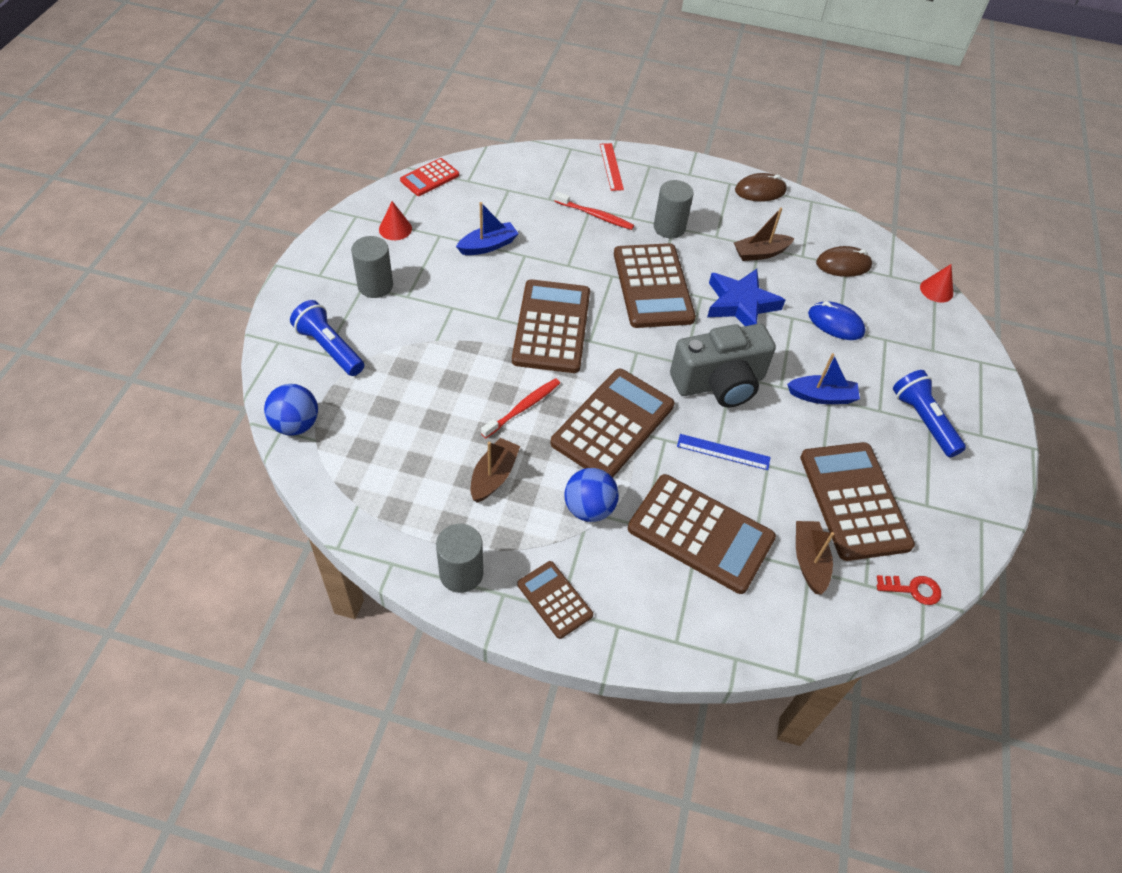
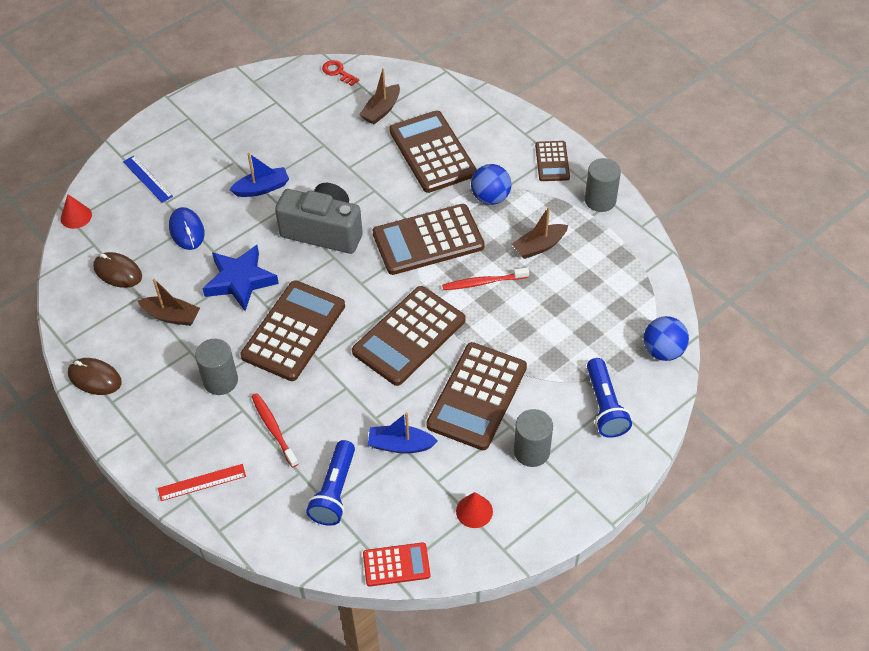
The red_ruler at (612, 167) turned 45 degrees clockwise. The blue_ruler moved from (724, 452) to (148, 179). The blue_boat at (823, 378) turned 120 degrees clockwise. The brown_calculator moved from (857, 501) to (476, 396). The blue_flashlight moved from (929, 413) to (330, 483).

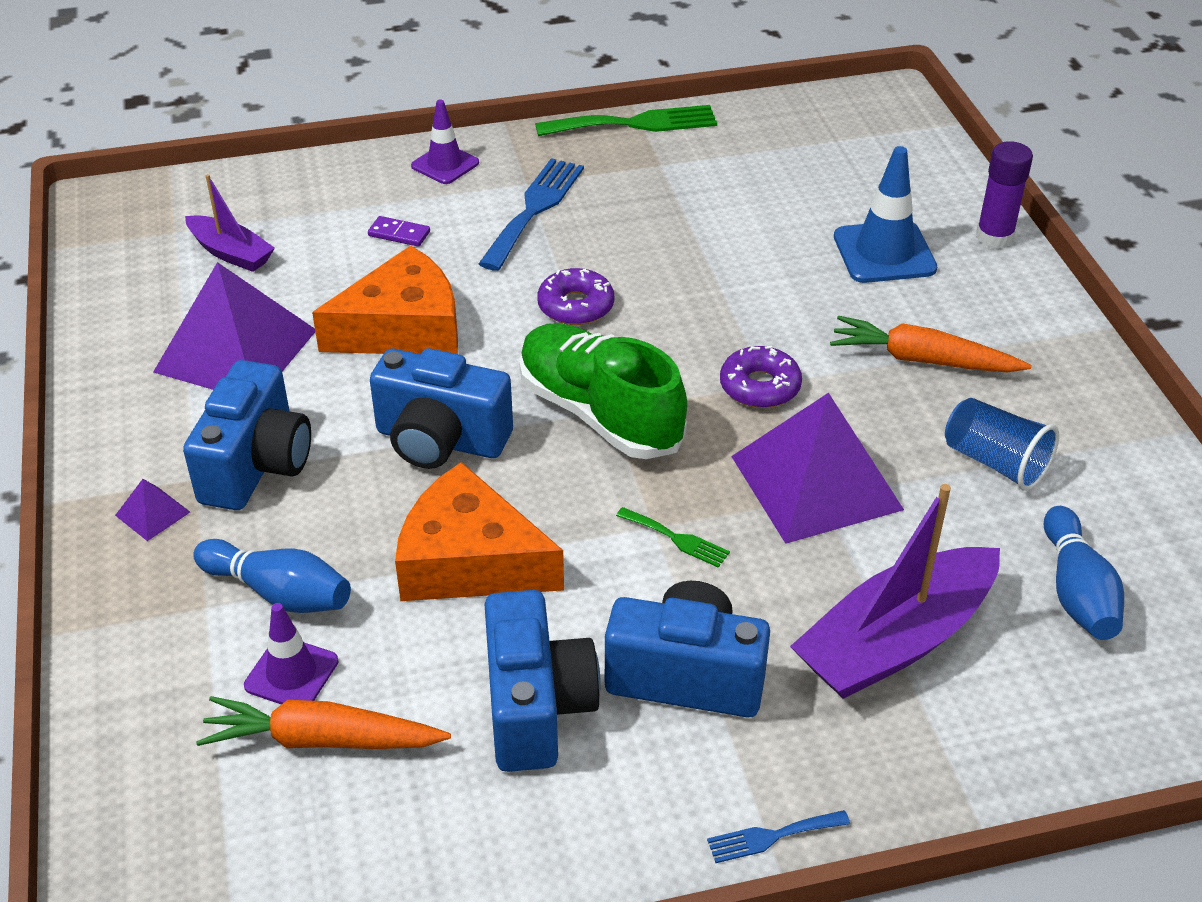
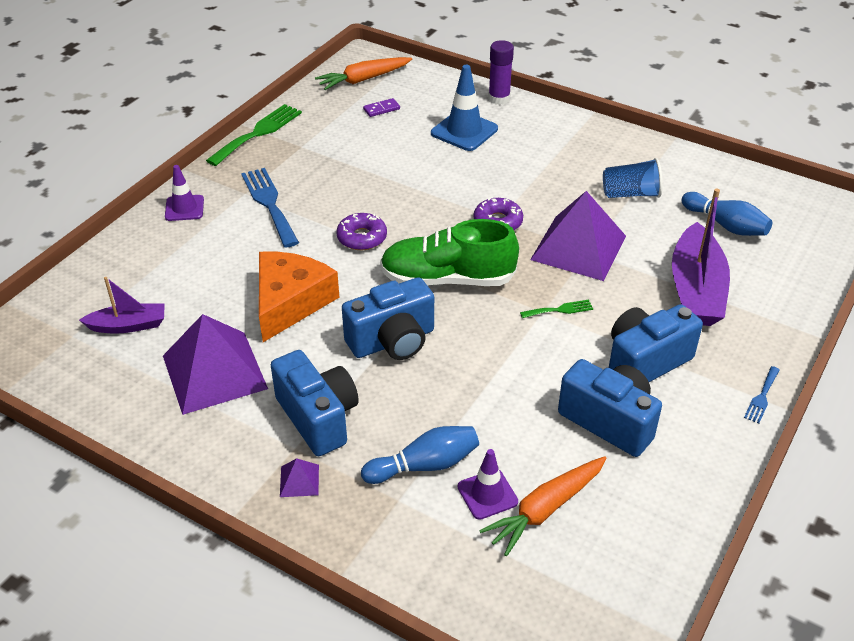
The purple_domino moved from (399, 231) to (381, 107). The orange_cheese at (479, 531) disappeared. The orange_carrot moved from (931, 343) to (363, 73).

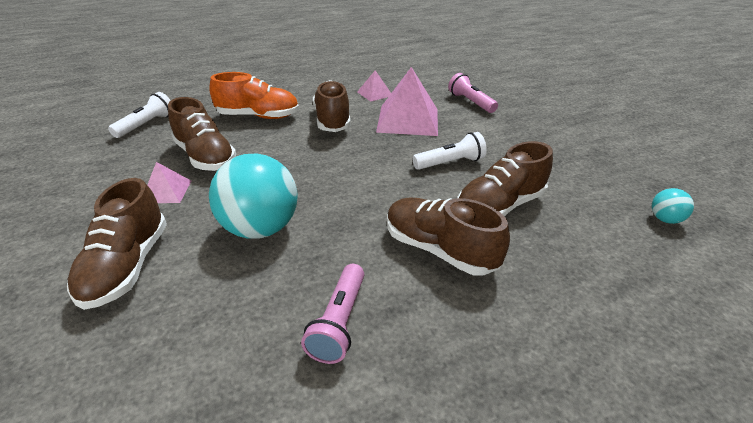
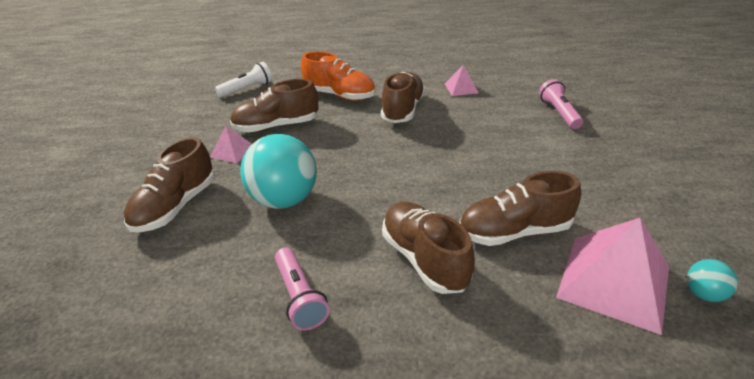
The brown_shoe at (202, 134) turned 90 degrees clockwise. The pink_flashlight at (332, 314) turned 60 degrees counterclockwise. The pink_pyramid moved from (407, 101) to (612, 276). The white_flashlight at (449, 151) disappeared.

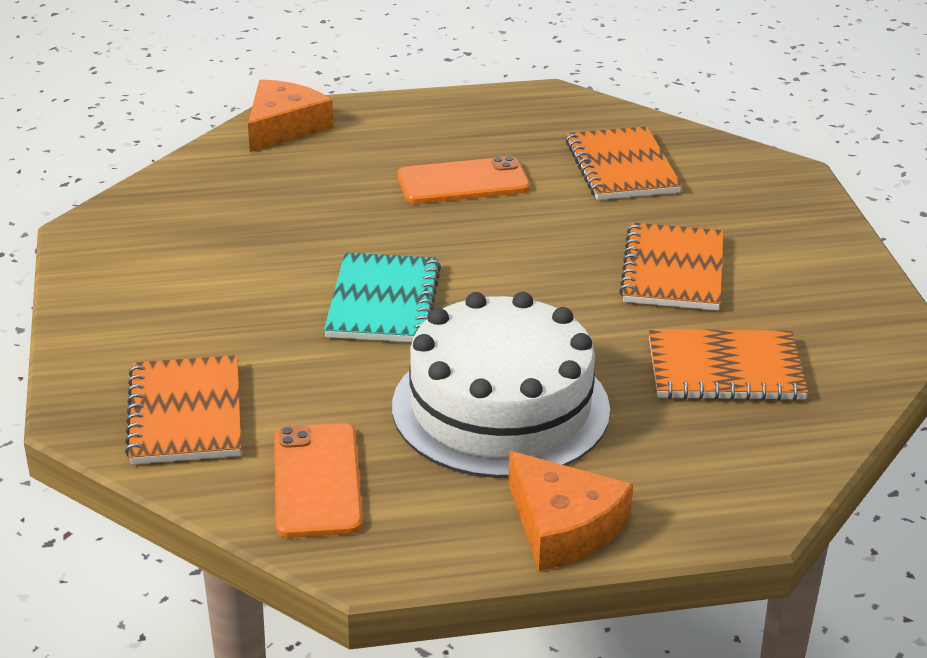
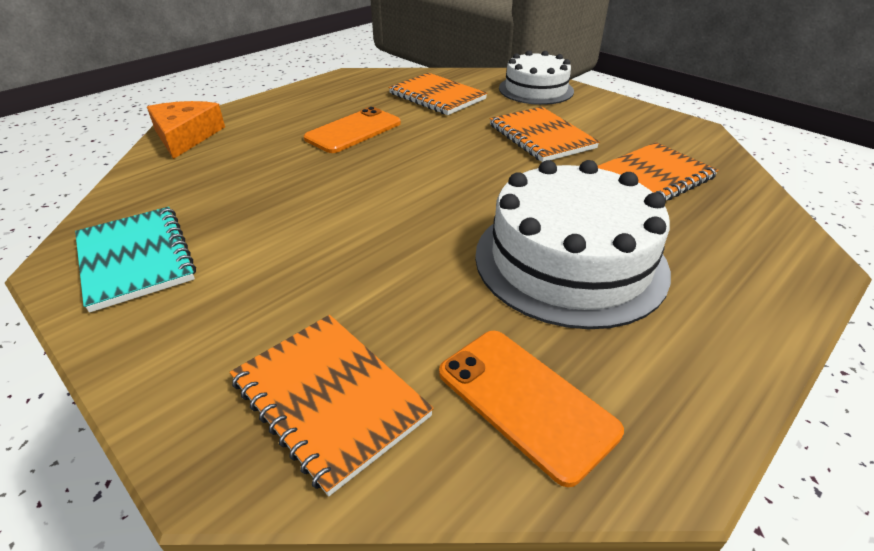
The turquoise_notebook moved from (382, 297) to (135, 260). The orange_cheese at (570, 511) disappeared. The white_cake at (536, 78) appeared.

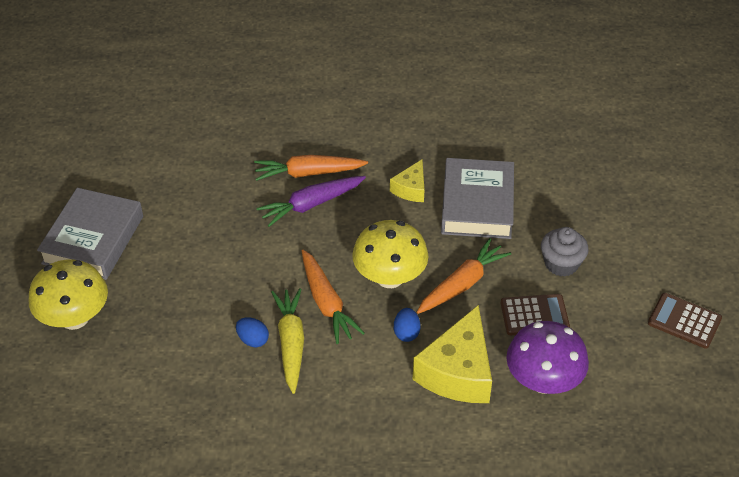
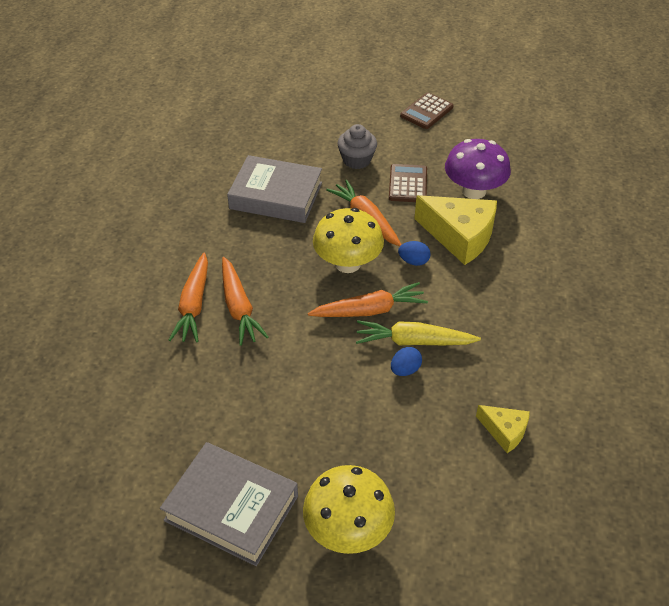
The purple_carrot at (311, 201) became the orange_carrot at (245, 301). The yellow_cheese moved from (407, 181) to (503, 429).

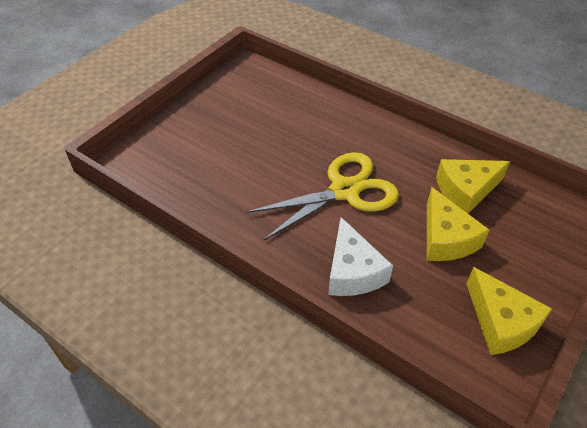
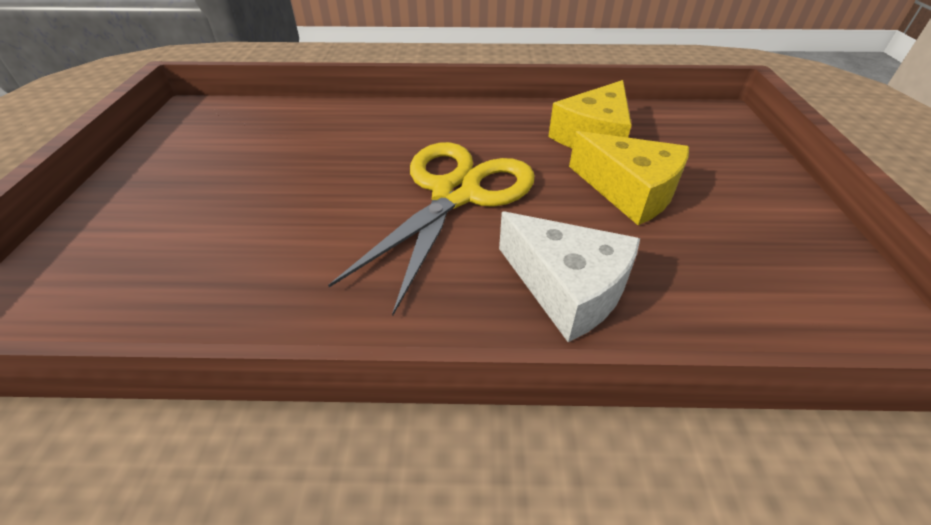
The yellow_cheese at (509, 311) disappeared.

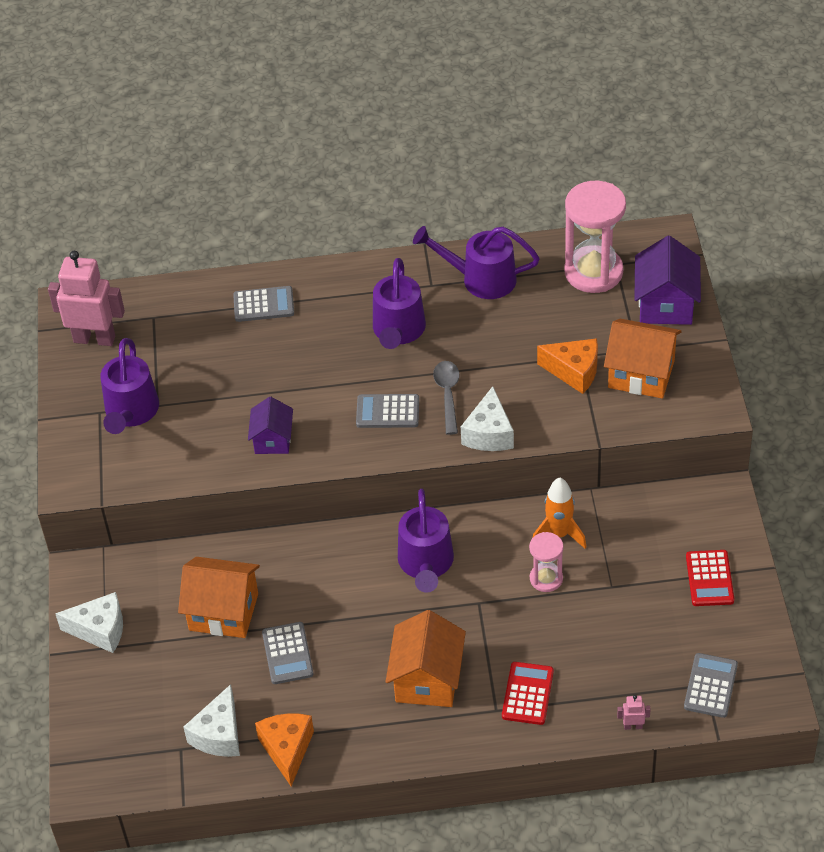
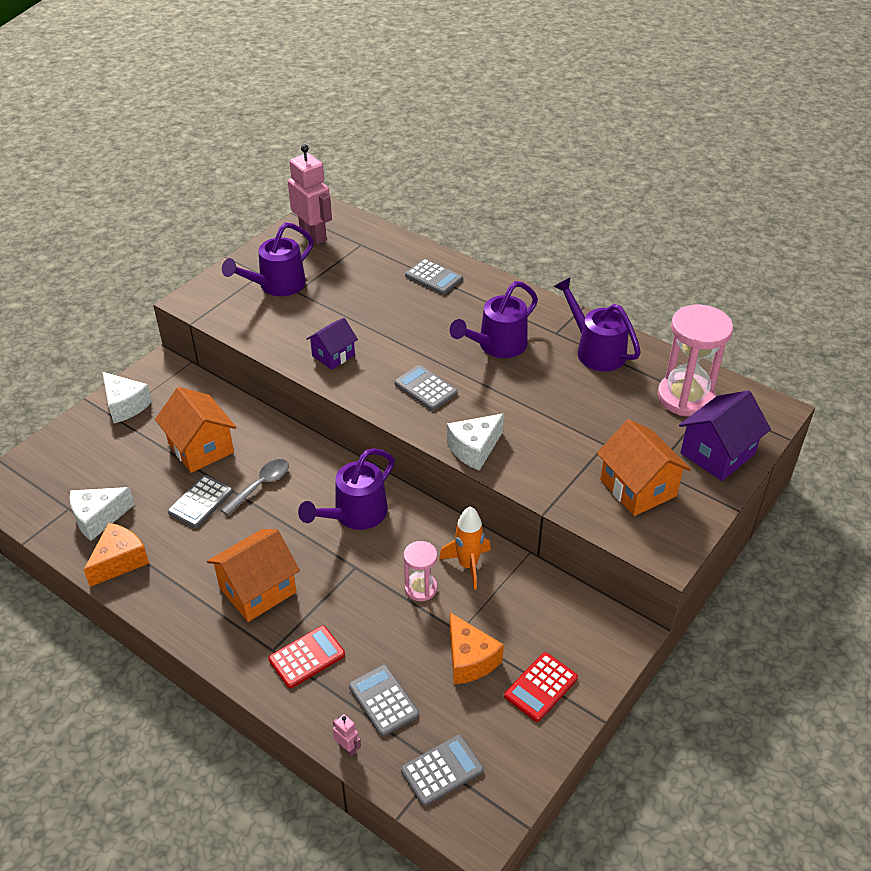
The grey_spoon moved from (446, 398) to (255, 487). The orange_cheese moved from (567, 366) to (477, 648). The grey_calculator at (384, 700) appeared.

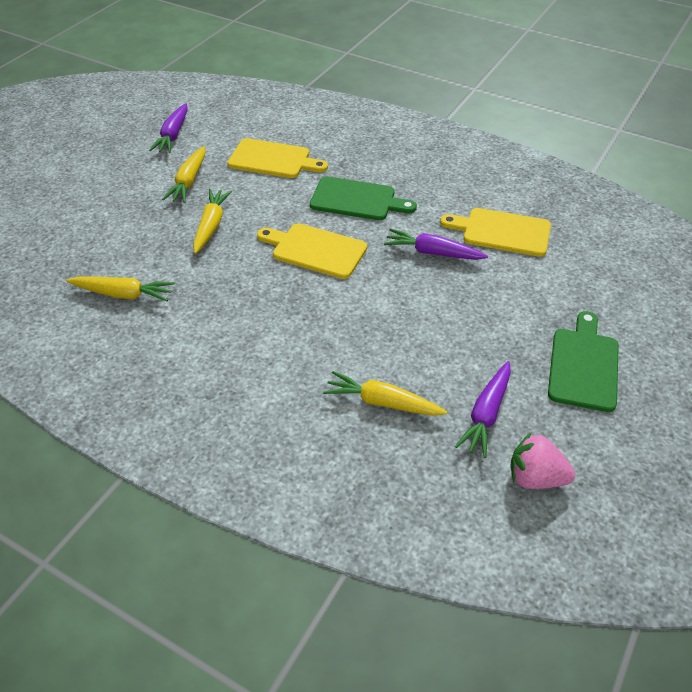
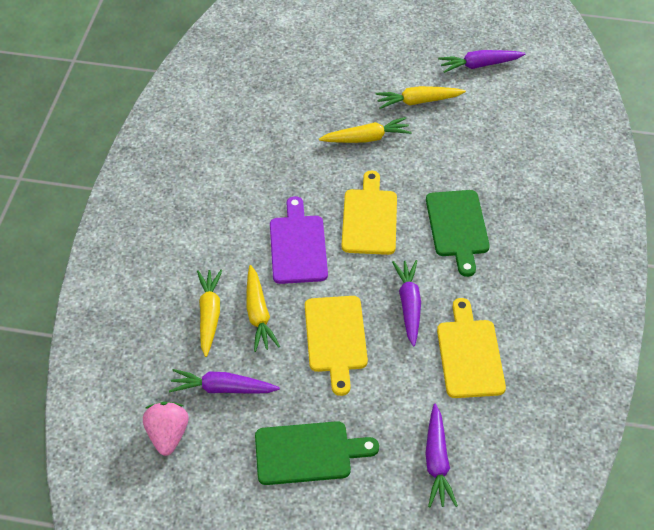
The yellow_carrot moved from (120, 288) to (263, 308). The yellow_cutting_board moved from (277, 158) to (336, 346). The purple_cutting_board at (299, 240) appeared. The purple_carrot at (441, 455) appeared.

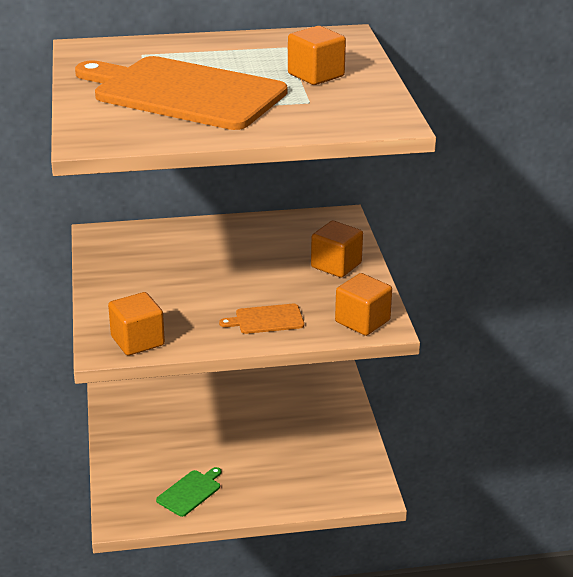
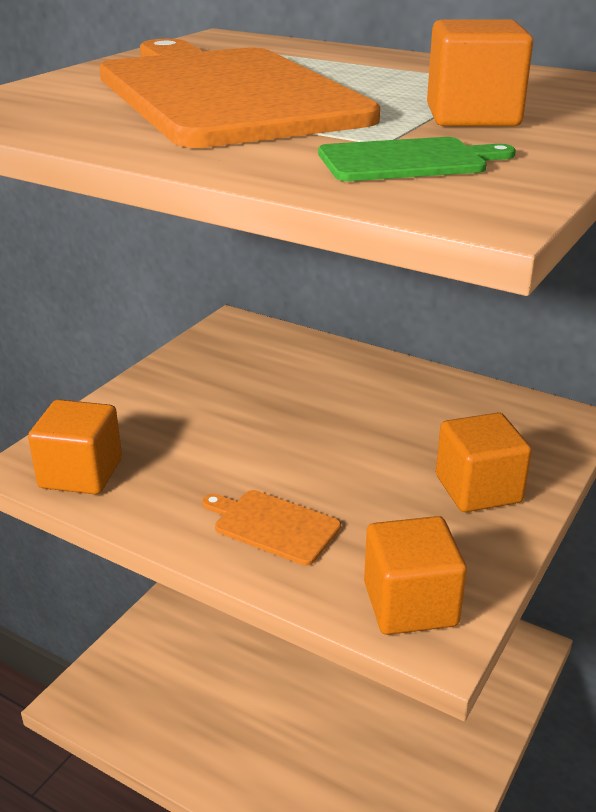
The green_cutting_board moved from (188, 492) to (417, 159).

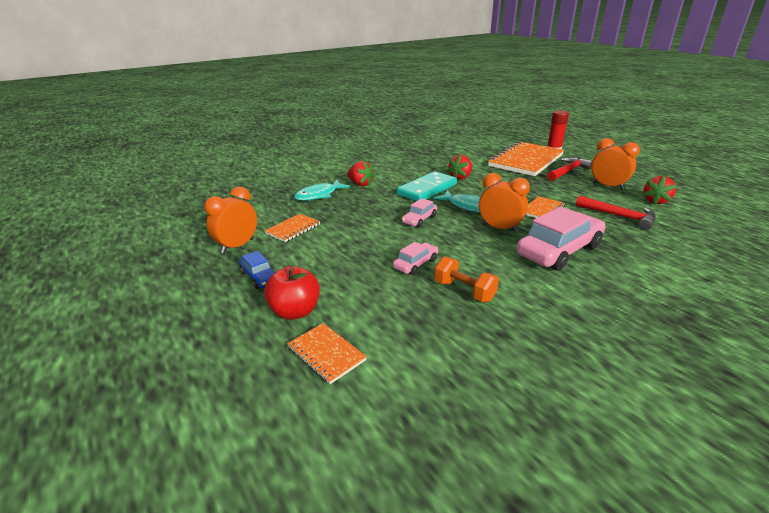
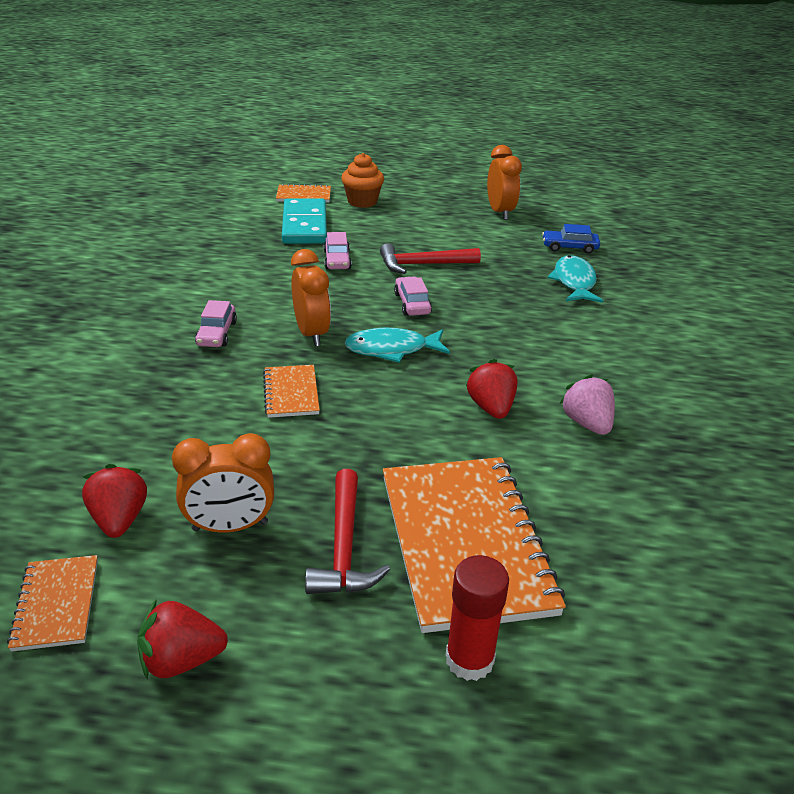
The blue_car moved from (257, 270) to (571, 239). The orange_notebook moved from (292, 228) to (52, 603). The red_apple at (292, 293) was replaced by the orange_cupcake at (362, 180). The red_strawberry moved from (361, 173) to (182, 639). The turquoise_domino moved from (427, 186) to (304, 221). The orange_dumbbell at (466, 279) disappeared. The orange_clock at (504, 202) turned 90 degrees counterclockwise. The pink_car at (561, 238) changed to 0.49 times the size. The red_hammer moved from (616, 213) to (430, 258). The pink_strawberry at (587, 404) appeared.

